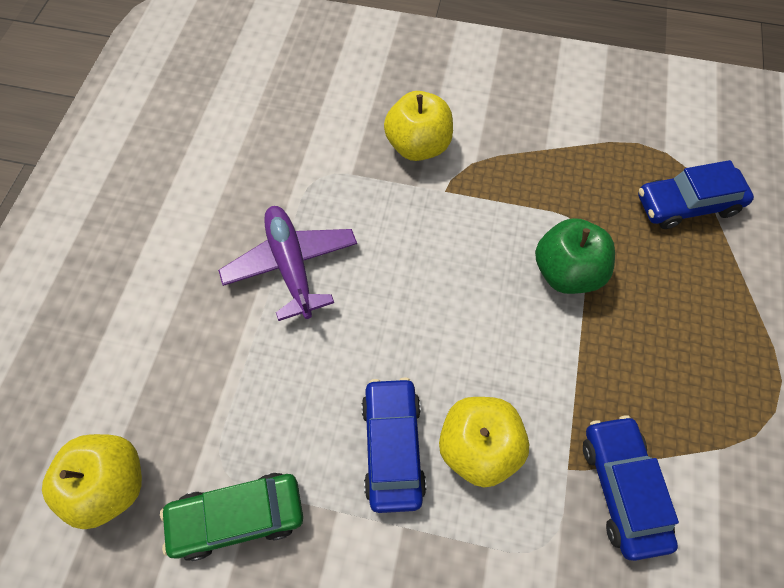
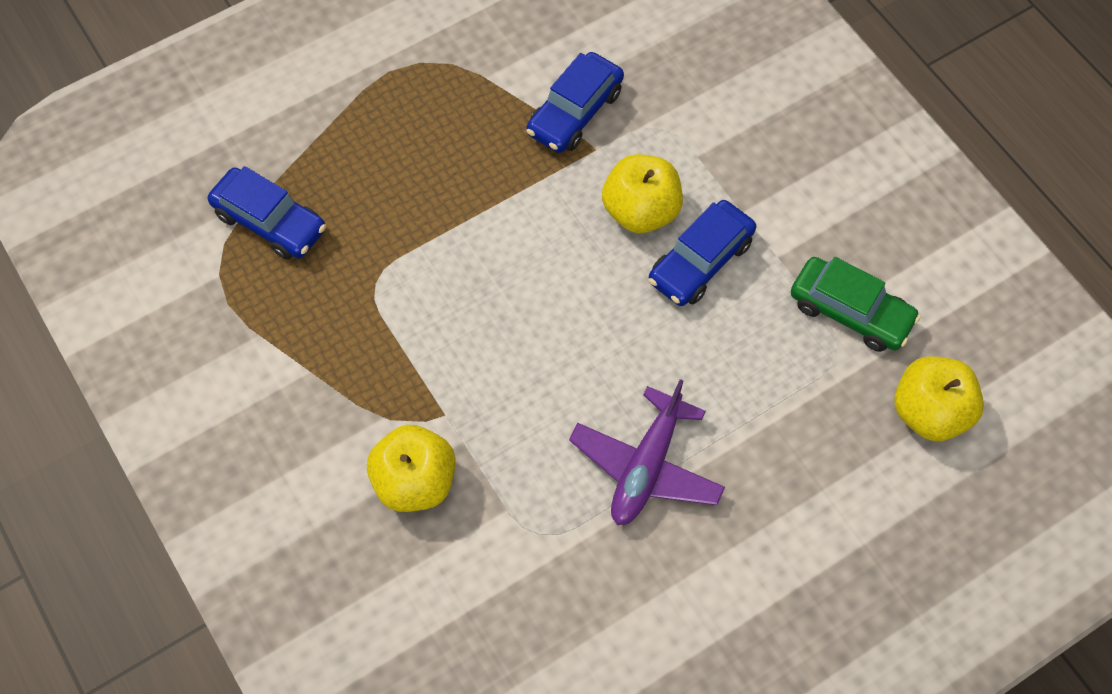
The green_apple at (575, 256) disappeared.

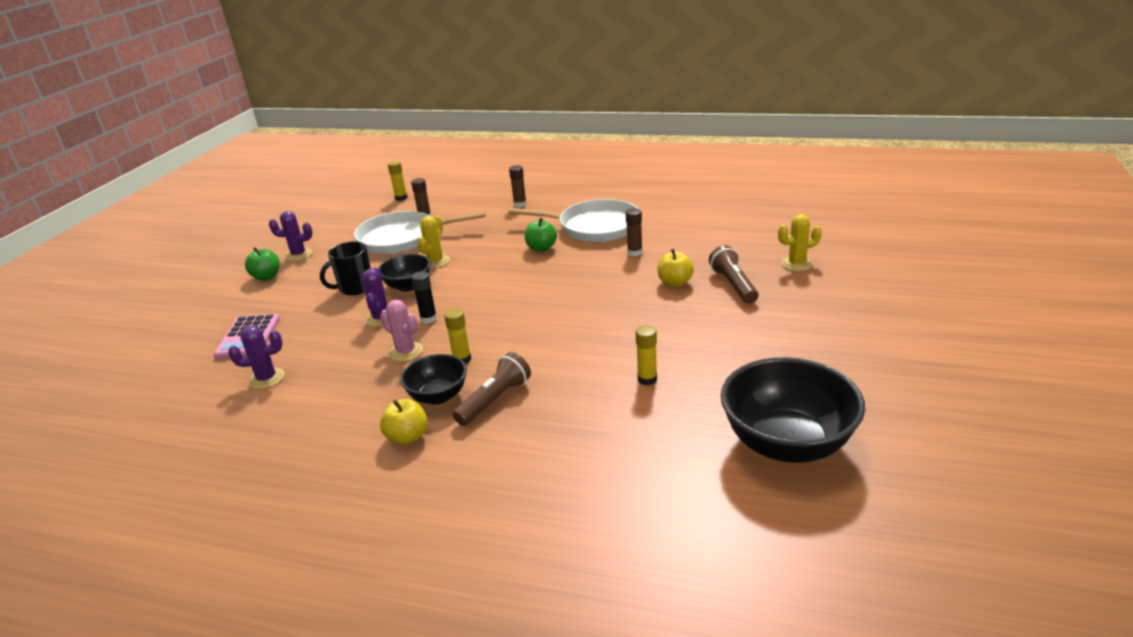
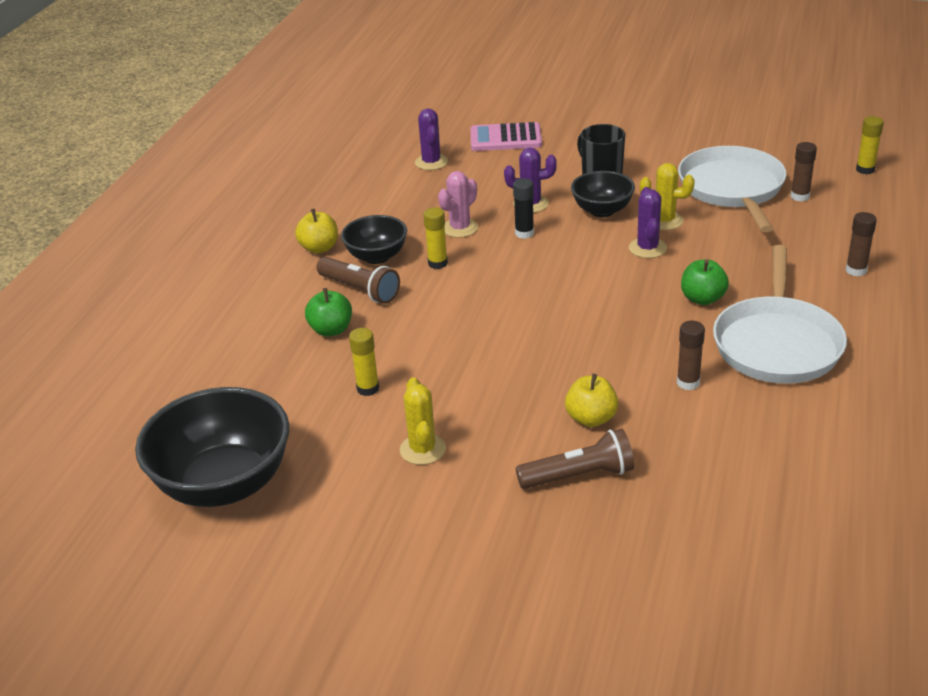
The green_apple moved from (262, 264) to (328, 312). The purple_cactus moved from (290, 236) to (648, 222). The yellow_cactus moved from (800, 242) to (423, 421).

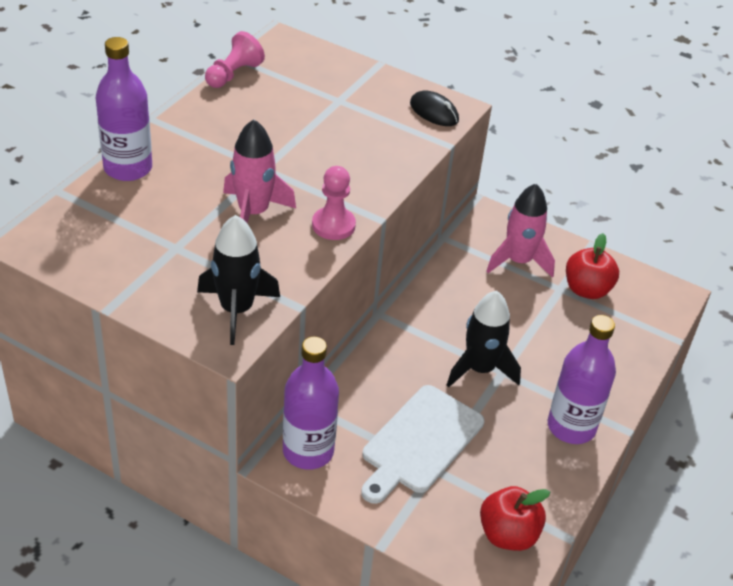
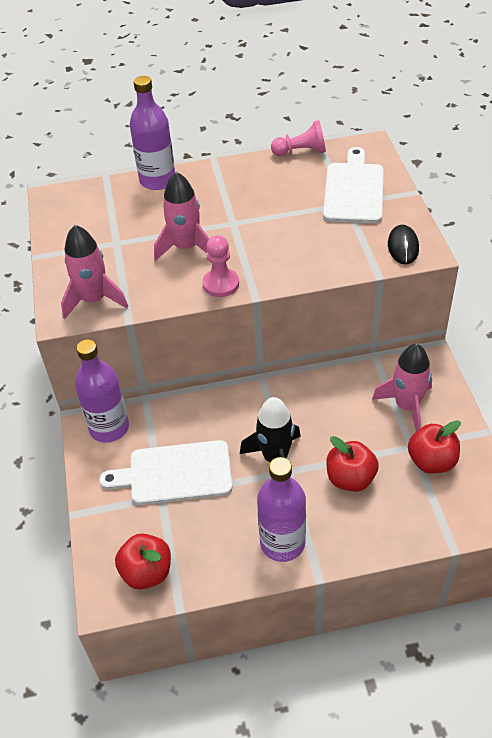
The black_rocket at (238, 280) became the pink_rocket at (94, 272). The white_cutting_board at (353, 185) appeared. The red_apple at (352, 464) appeared.

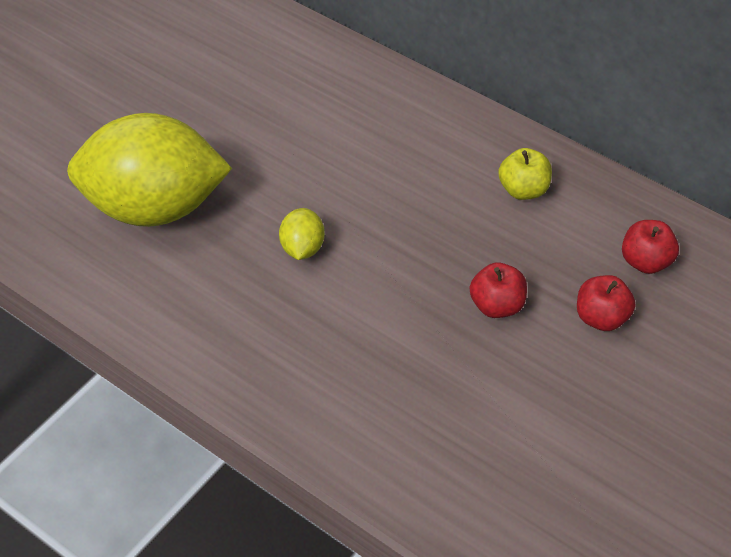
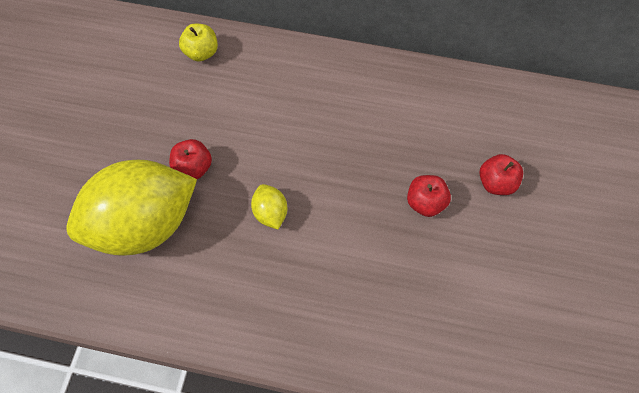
The yellow_apple moved from (525, 174) to (198, 43). The red_apple moved from (650, 247) to (190, 159).

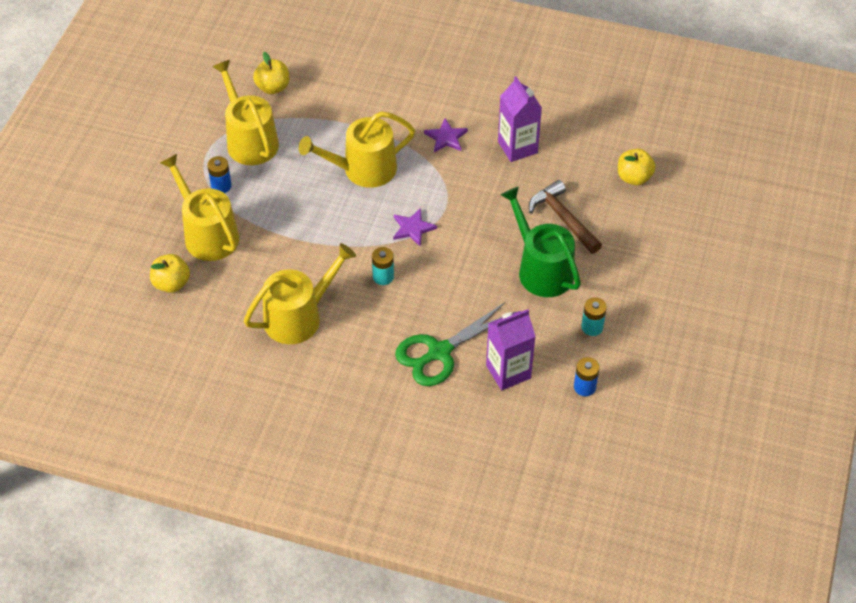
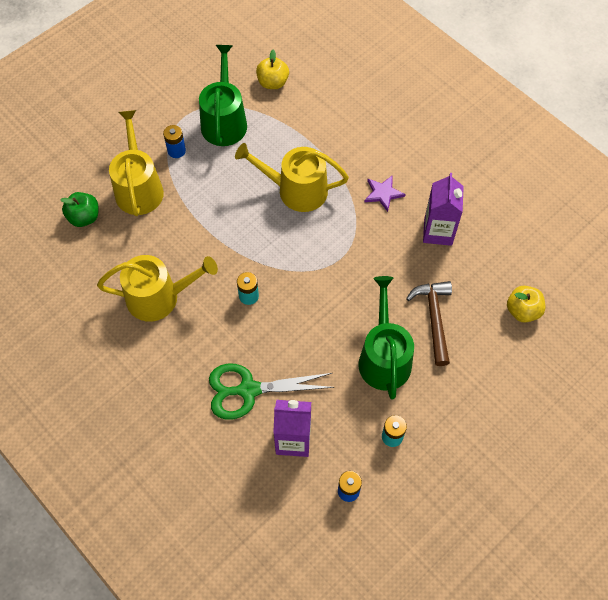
The yellow_apple at (170, 273) became the green_apple at (79, 209). The yellow_watering_can at (245, 112) became the green_watering_can at (223, 95). The purple_star at (415, 227) disappeared.

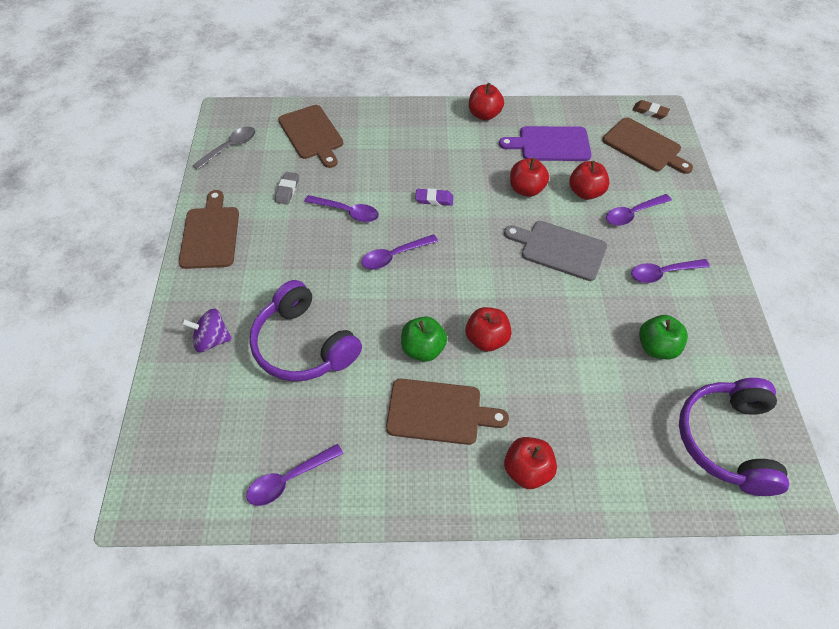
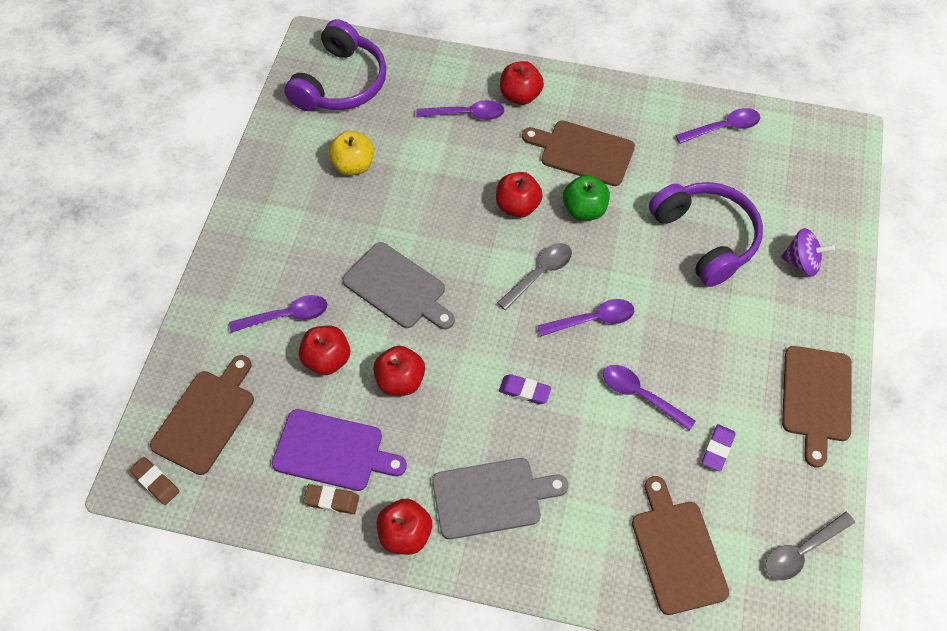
The grey_eraser at (287, 188) became the purple_eraser at (719, 447). The brown_cutting_board at (647, 145) turned 60 degrees clockwise. The purple_spoon moved from (670, 271) to (460, 110). The green_apple at (663, 337) became the yellow_apple at (351, 153). The brown_eraser at (331, 499) appeared. The grey_cutting_board at (500, 498) appeared. The grey_spoon at (534, 276) appeared.

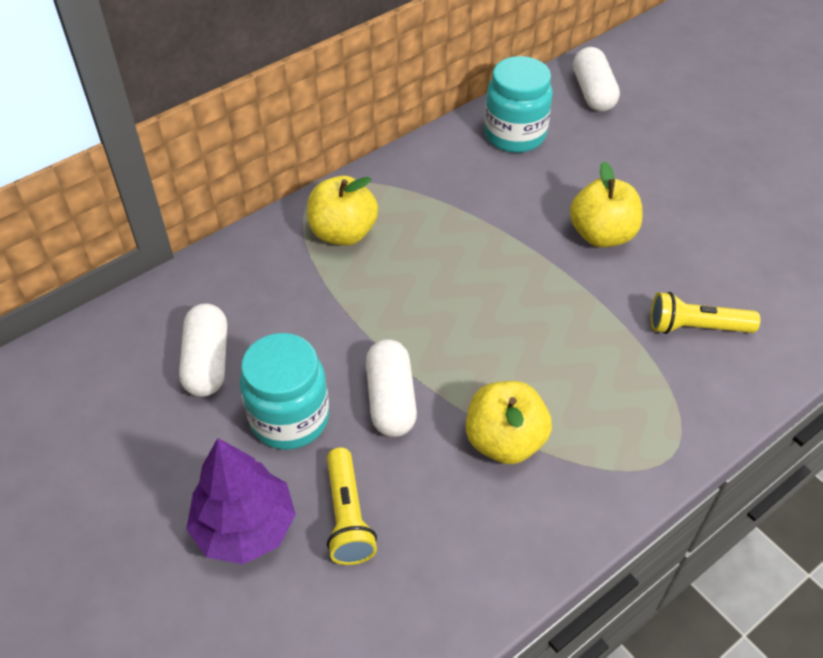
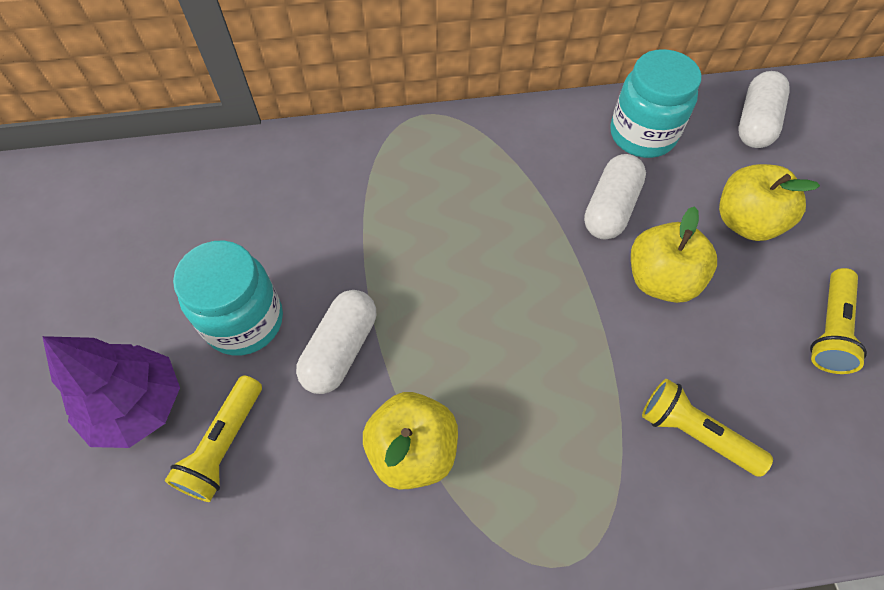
The white_capsule moved from (203, 350) to (615, 196). The yellow_apple moved from (342, 211) to (769, 202). The yellow_flashlight at (838, 321) appeared.

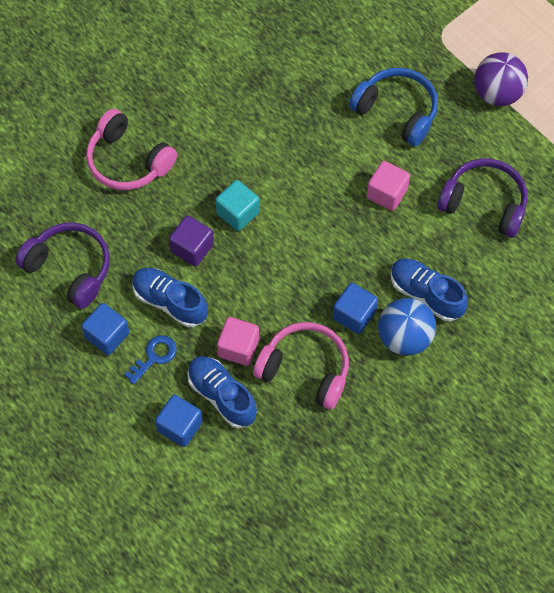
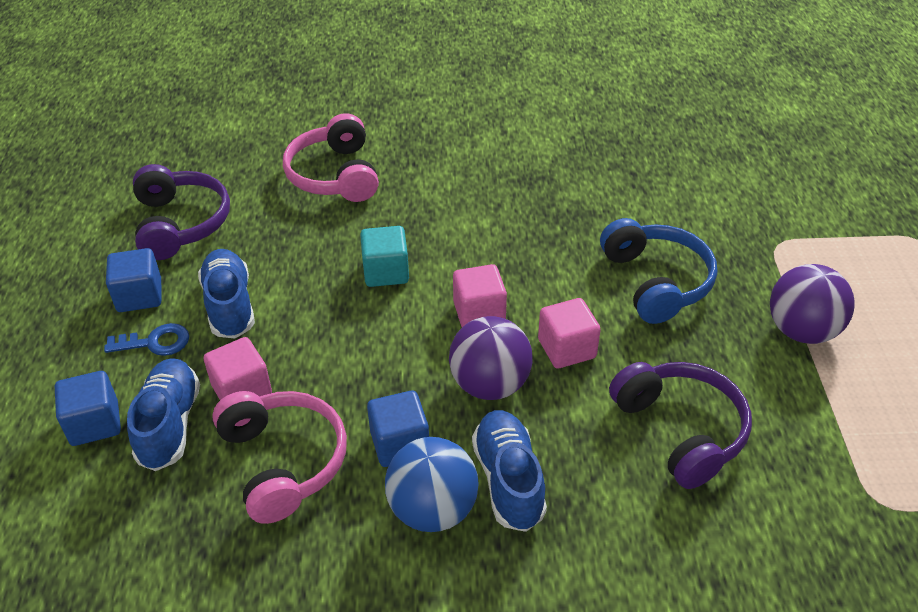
The purple_cube at (191, 240) disappeared. The purple_ball at (491, 358) appeared. The pink_cube at (480, 295) appeared.

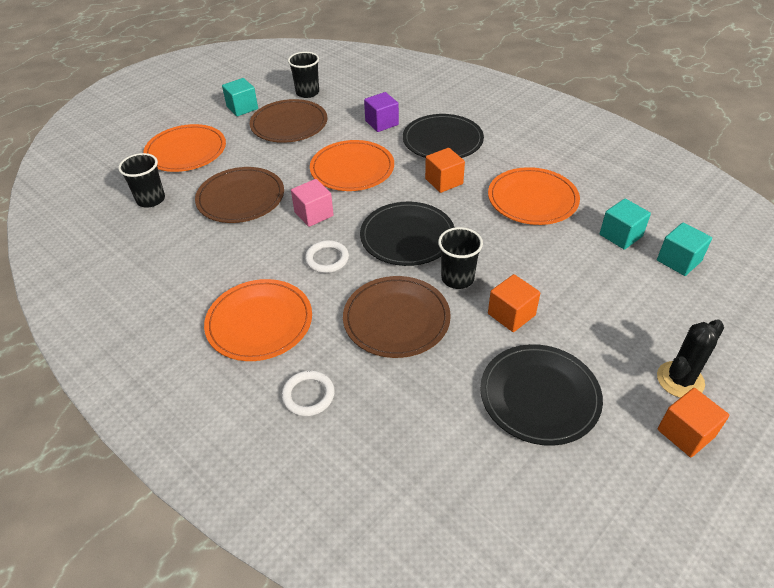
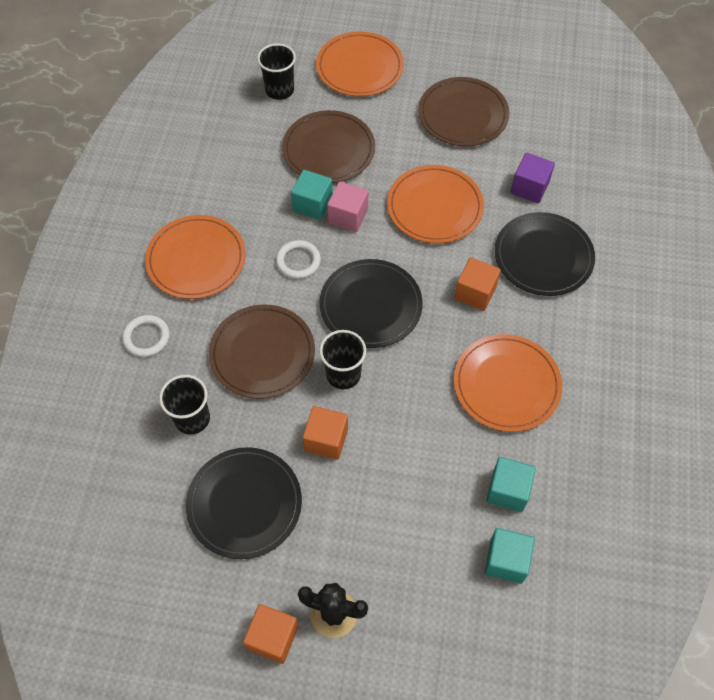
The turquoise_cube moved from (240, 97) to (312, 195). The black_cup moved from (303, 75) to (184, 405).

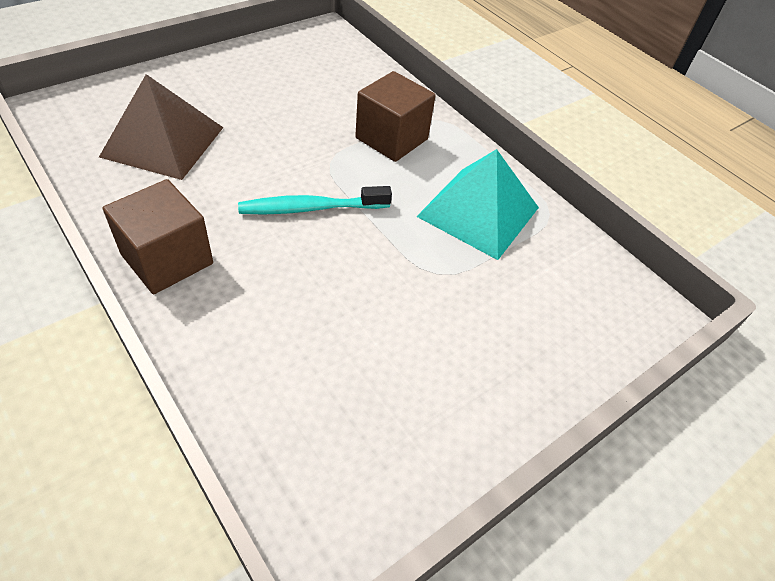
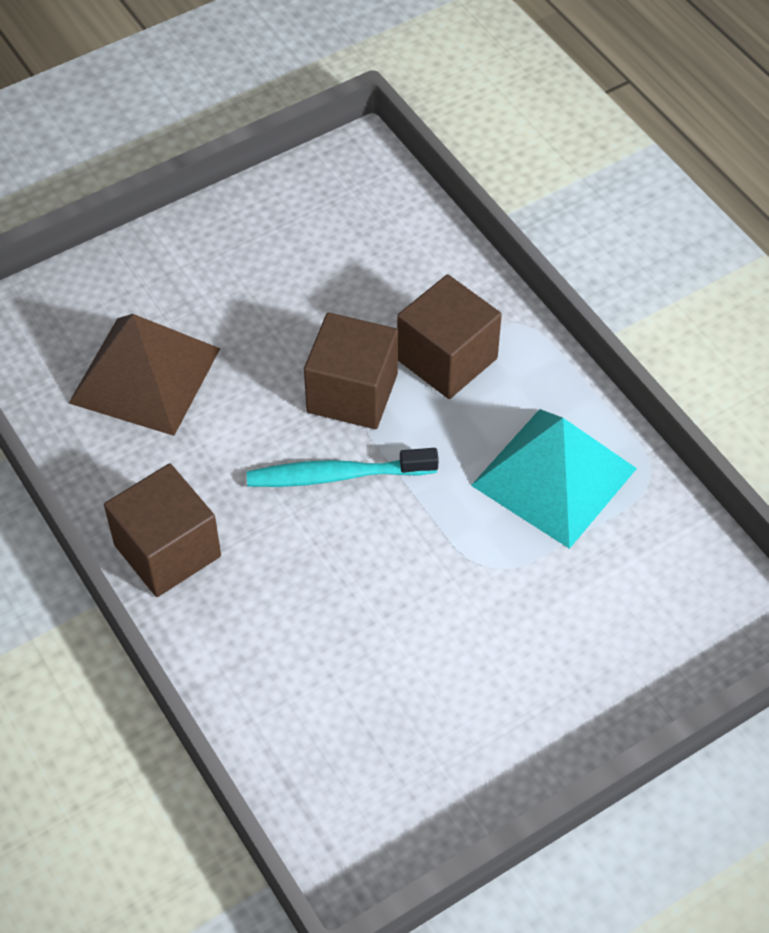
The brown_cube at (351, 370) appeared.

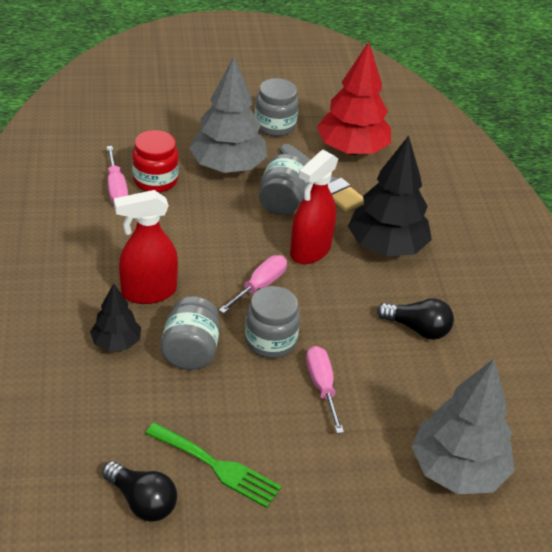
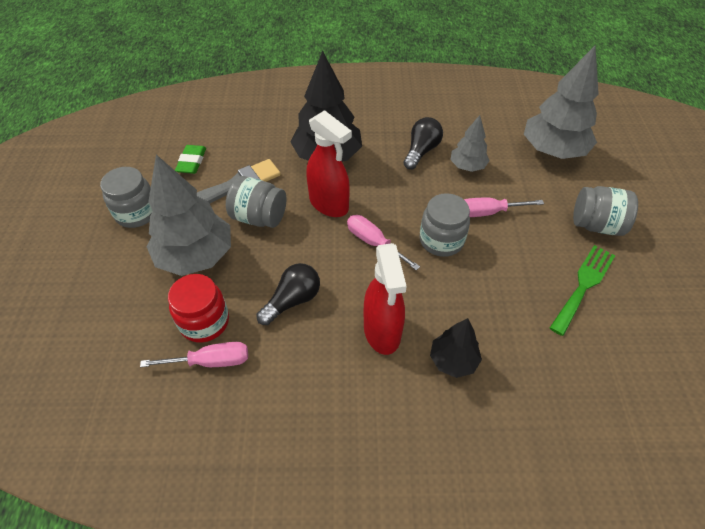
The black_light_bulb moved from (139, 491) to (288, 294). The grey_jar moved from (190, 333) to (605, 211). The red_tree at (354, 98) was replaced by the green_eraser at (190, 159). The grey_tree at (470, 143) appeared.

